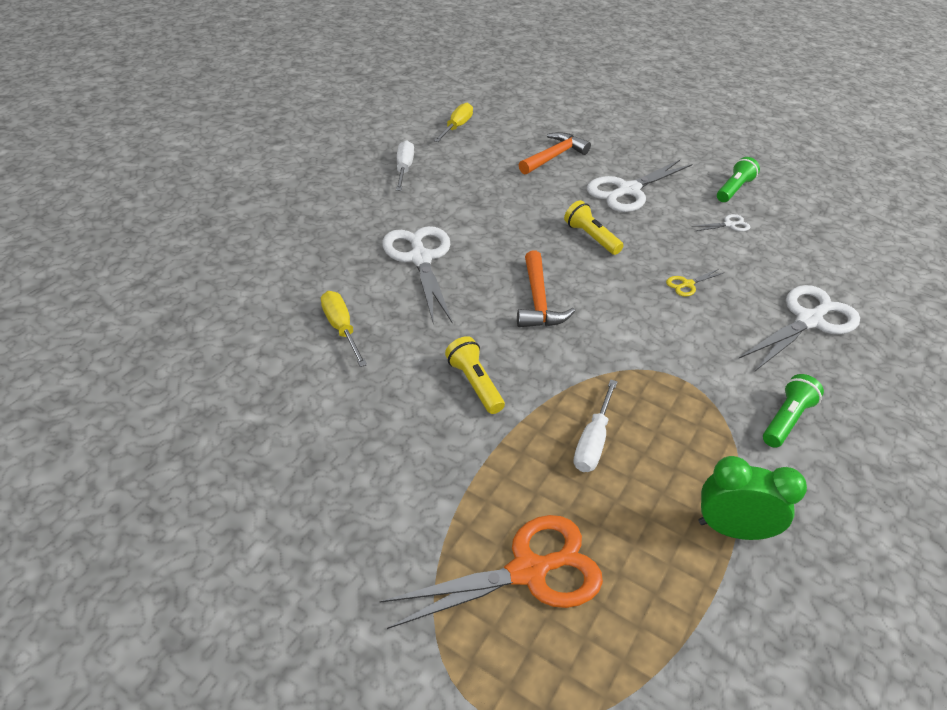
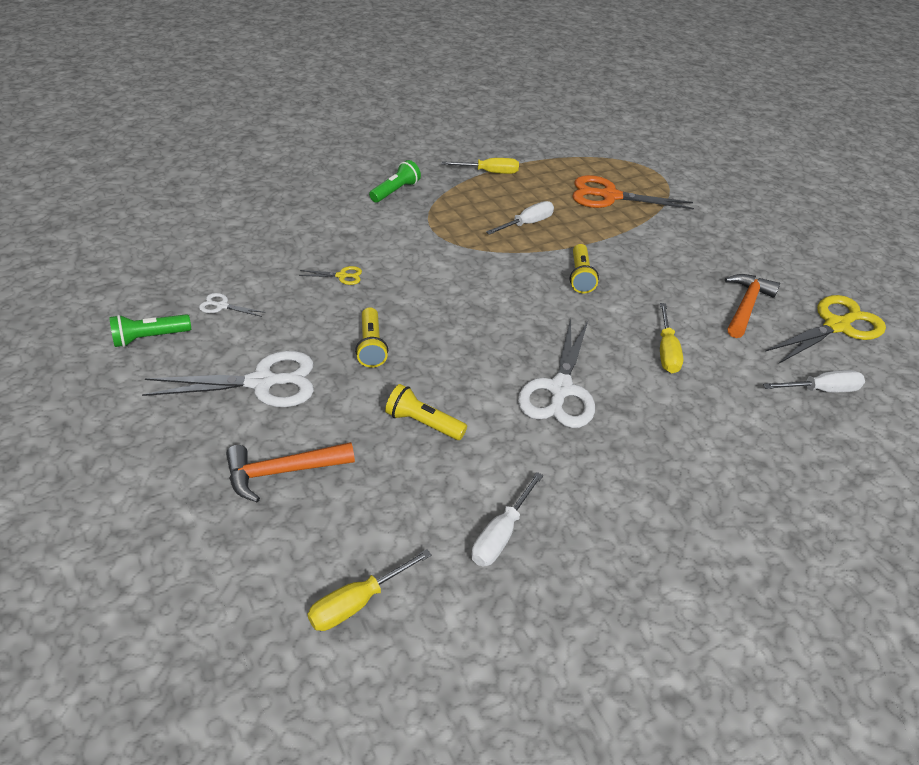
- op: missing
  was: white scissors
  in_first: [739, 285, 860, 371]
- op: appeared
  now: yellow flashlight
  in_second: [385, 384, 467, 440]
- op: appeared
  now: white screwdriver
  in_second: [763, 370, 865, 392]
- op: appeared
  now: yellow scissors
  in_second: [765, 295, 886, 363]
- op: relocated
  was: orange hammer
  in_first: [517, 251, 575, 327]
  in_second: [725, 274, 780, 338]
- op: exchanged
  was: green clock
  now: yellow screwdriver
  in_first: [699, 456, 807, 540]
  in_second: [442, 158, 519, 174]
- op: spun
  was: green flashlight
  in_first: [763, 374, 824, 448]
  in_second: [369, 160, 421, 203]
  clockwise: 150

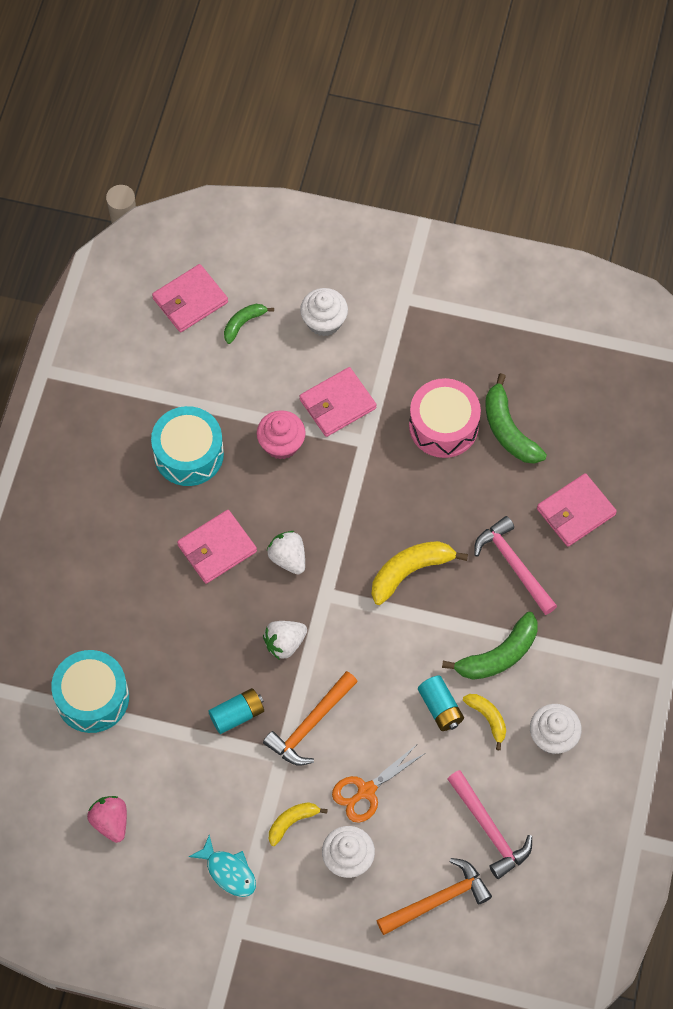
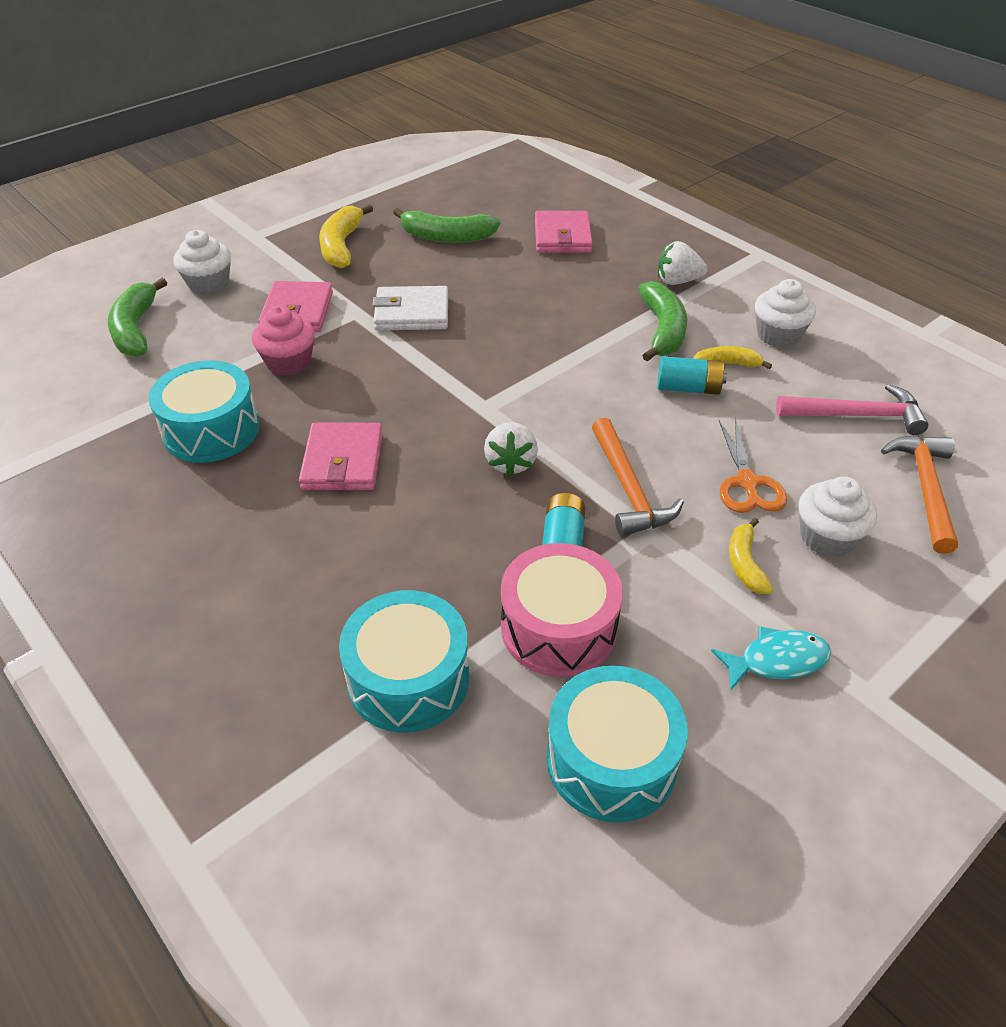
- op: missing
  was: pink wallet
  in_first: [152, 264, 228, 332]
- op: missing
  was: pink hammer
  in_first: [474, 516, 557, 615]
- op: appeared
  now: white wallet
  in_second: [372, 286, 448, 330]
- op: relocated
  was: white strawberry
  in_first: [267, 531, 305, 574]
  in_second: [658, 241, 707, 285]
- op: relocated
  was: yellow banana
  in_first: [372, 541, 468, 605]
  in_second: [319, 204, 373, 268]
- op: relocated
  was: pink drum
  in_first: [409, 378, 481, 458]
  in_second: [501, 543, 623, 677]
- op: exchanged
  was: pink strawberry
  now: turquoise drum
  in_first: [87, 796, 127, 843]
  in_second: [547, 666, 688, 822]
- op: size
  was: green banana
  in_first: [224, 304, 274, 344]
  in_second: [108, 278, 167, 357]
  ratio: 1.67

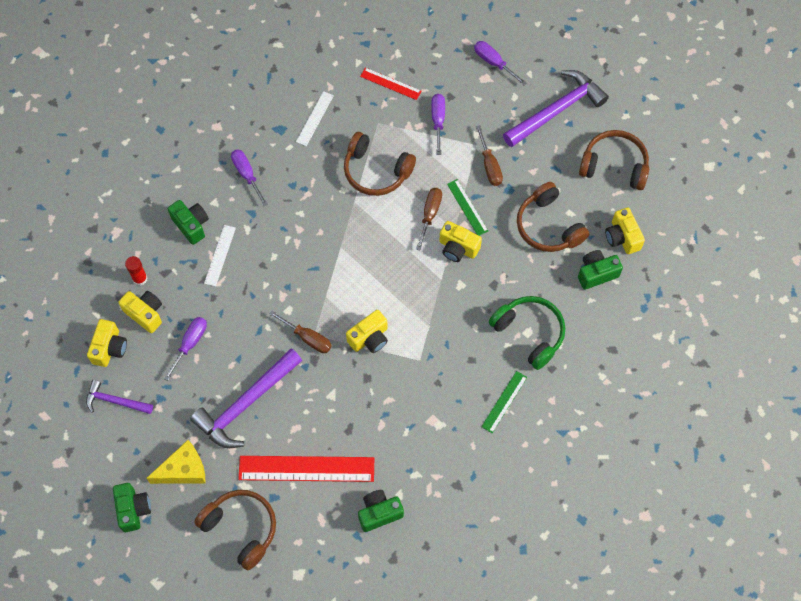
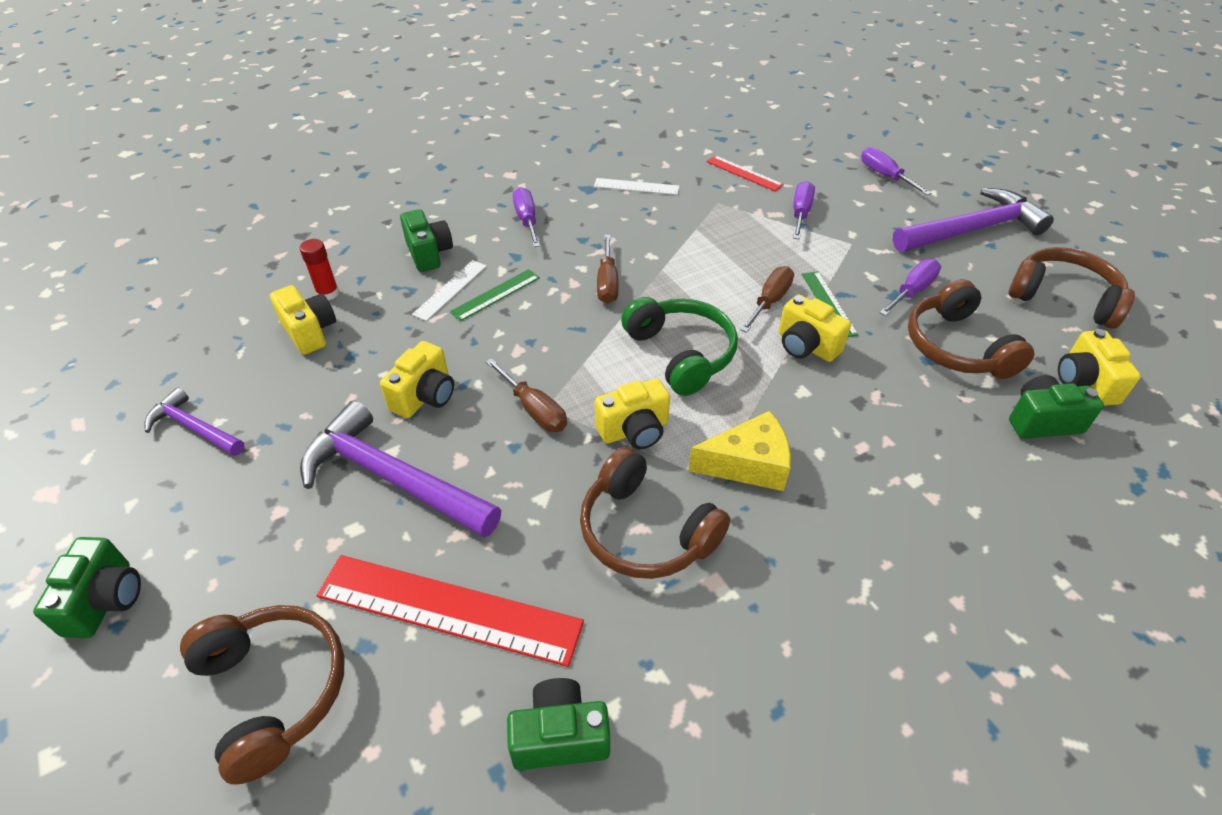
- op: relocated
  was: yellow camera
  in_first: [87, 319, 127, 367]
  in_second: [380, 341, 454, 418]
- op: relocated
  was: yellow cheese
  in_first: [146, 440, 205, 484]
  in_second: [688, 411, 791, 491]
- op: relocated
  was: purple screwdriver
  in_first: [163, 317, 207, 381]
  in_second: [880, 259, 941, 316]
- op: relocated
  was: brown headphones
  in_first: [344, 132, 416, 196]
  in_second: [580, 447, 730, 579]
- op: relocated
  was: brown screwdriver
  in_first: [476, 125, 503, 186]
  in_second: [597, 235, 618, 304]
- op: relocated
  was: green ruler
  in_first: [481, 371, 527, 433]
  in_second: [450, 269, 540, 321]
- op: relocated
  was: green headphones
  in_first: [489, 296, 565, 370]
  in_second: [621, 297, 738, 396]
- op: spun
  was: purple hammer
  in_first: [190, 348, 302, 448]
  in_second: [300, 400, 501, 538]
  clockwise: 60
- op: spun
  was: white ruler
  in_first: [296, 91, 334, 146]
  in_second: [594, 178, 679, 195]
  clockwise: 60

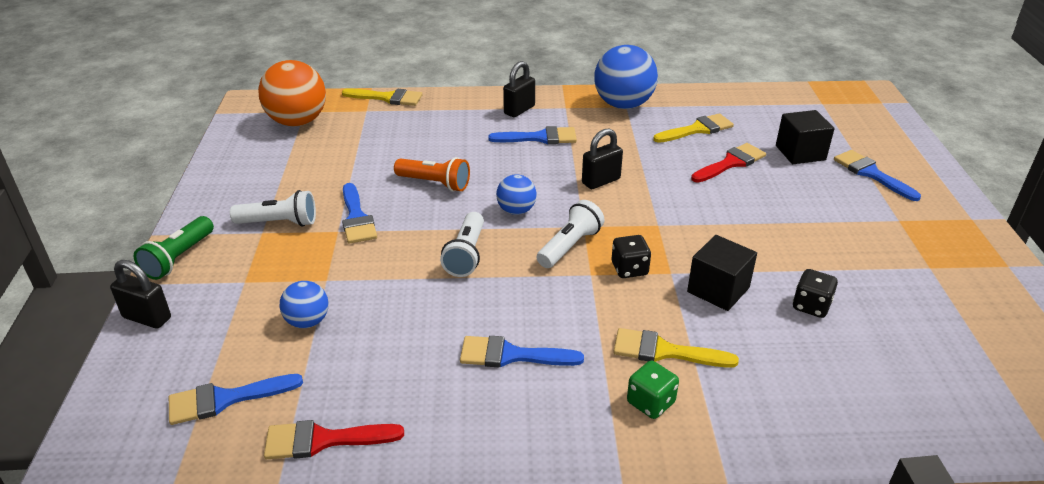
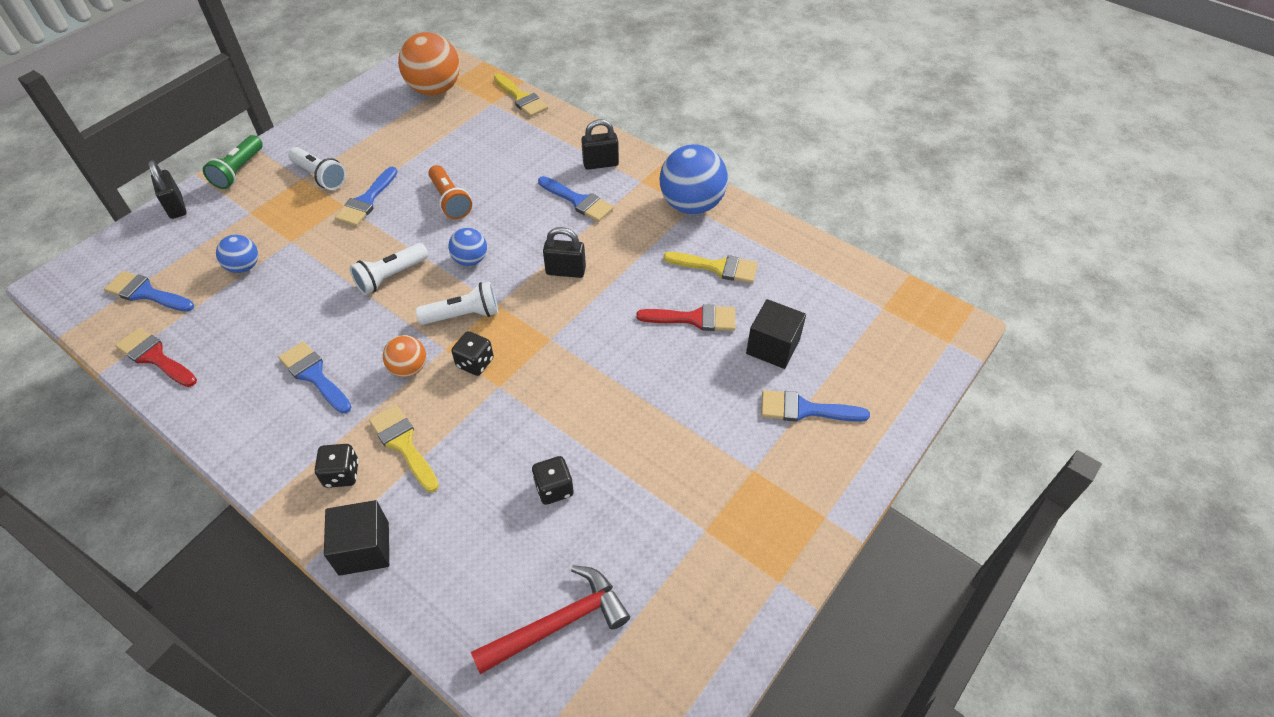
- op: appeared
  now: orange ball
  in_second: [383, 335, 426, 377]
- op: appeared
  now: red hammer
  in_second: [471, 565, 630, 674]
- op: relocated
  was: black cube
  in_first: [687, 235, 757, 311]
  in_second: [324, 500, 389, 576]
- op: colour
  was: green dice
  now: black dice
  in_first: [627, 361, 679, 419]
  in_second: [315, 444, 359, 488]
- op: spun
  was: green flashlight
  in_first: [134, 216, 214, 280]
  in_second: [203, 135, 263, 189]
  clockwise: -45
- op: spun
  was: blue brush
  in_first: [834, 150, 921, 201]
  in_second: [761, 390, 870, 422]
  clockwise: -90

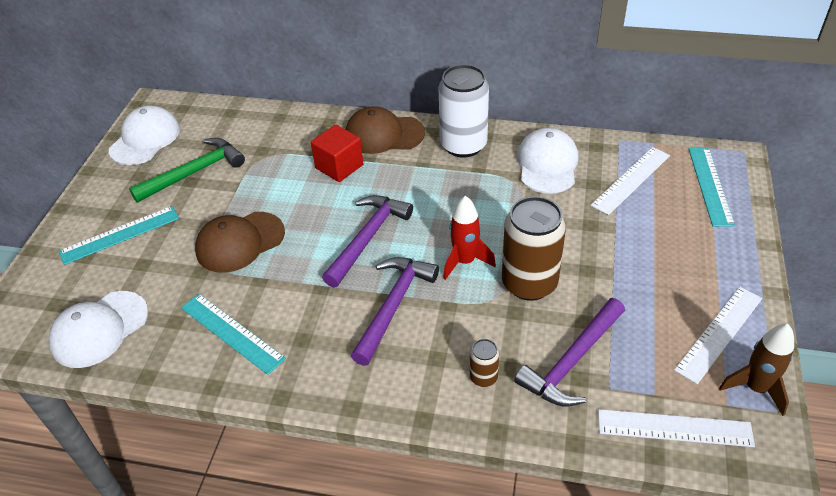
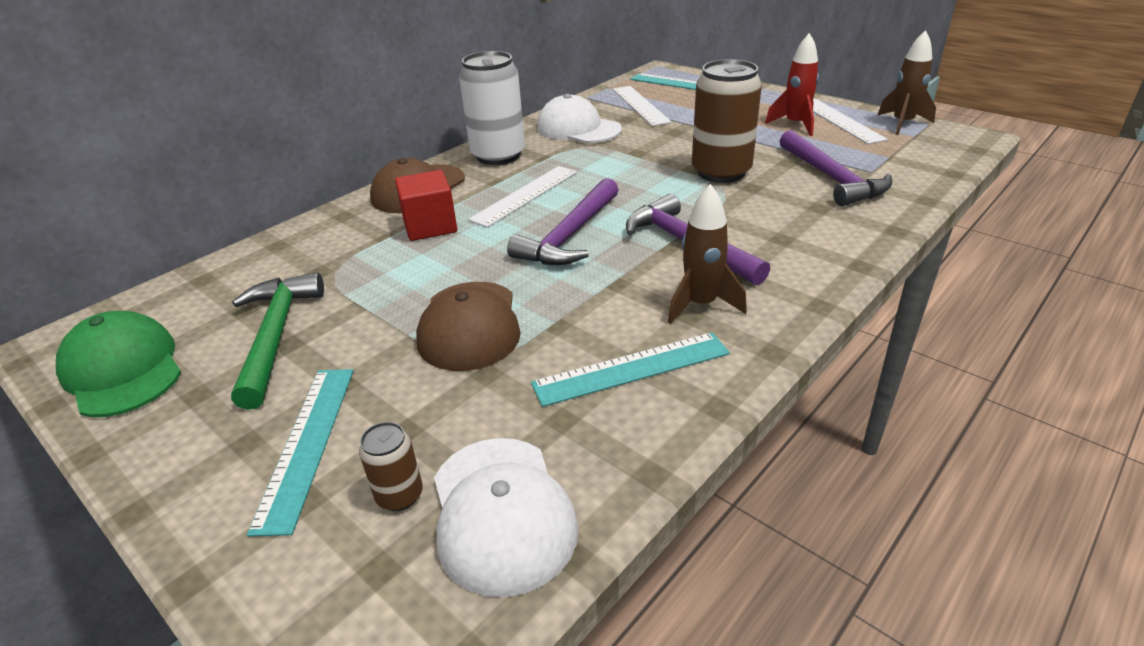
- op: appeared
  now: brown rocket
  in_second: [668, 184, 747, 324]
- op: relocated
  was: red rocket
  in_first: [443, 196, 496, 280]
  in_second: [765, 33, 819, 136]
- op: relocated
  was: brown can
  in_first: [470, 339, 499, 387]
  in_second: [359, 422, 423, 511]
- op: relocated
  was: white ruler
  in_first: [598, 409, 755, 447]
  in_second: [468, 166, 577, 228]
- op: colour
  was: white cap
  now: green cap
  in_first: [109, 106, 180, 165]
  in_second: [56, 311, 181, 417]
- op: spun
  was: purple hammer
  in_first: [322, 195, 413, 288]
  in_second: [507, 178, 619, 265]
  clockwise: -120

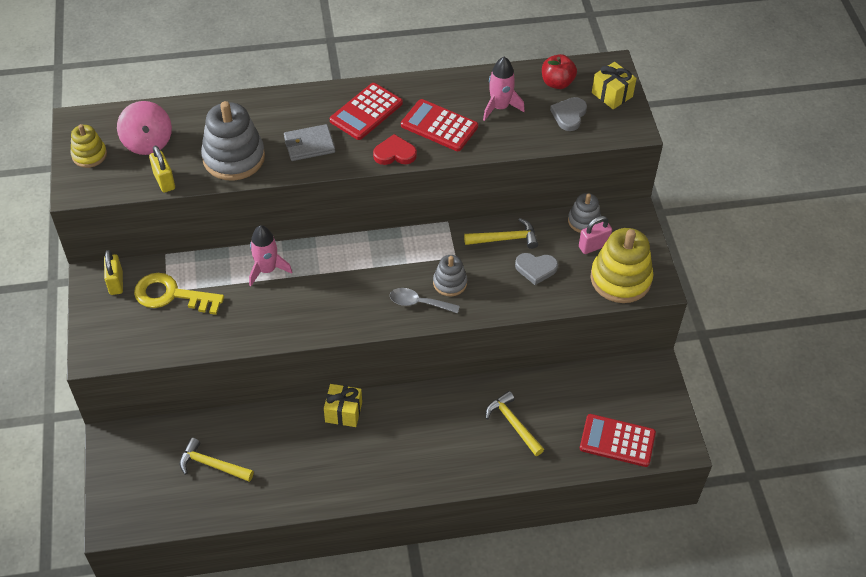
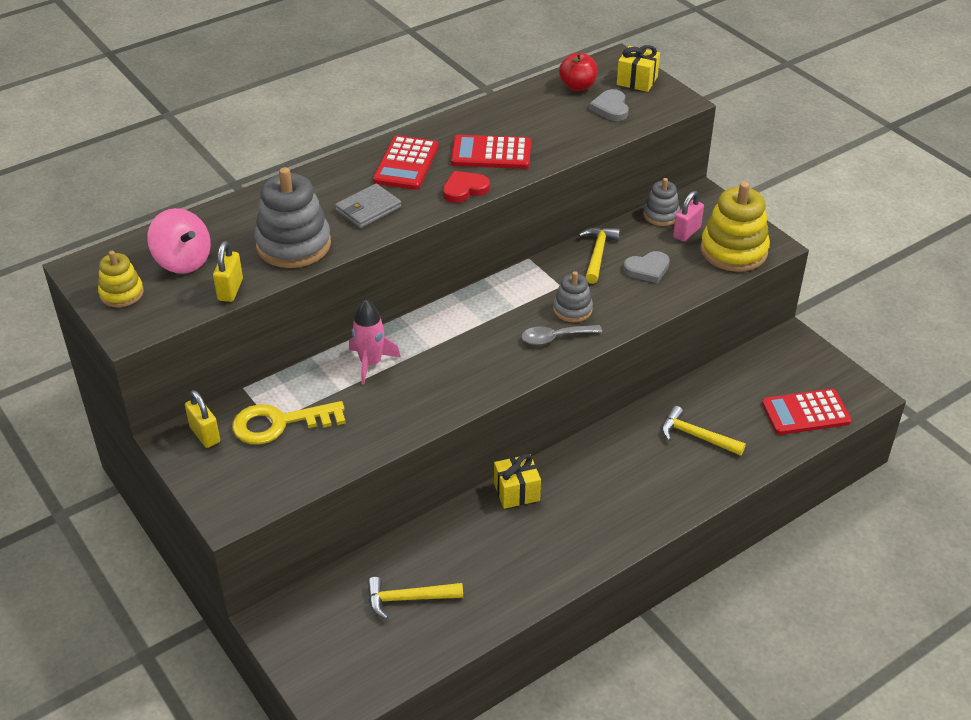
- op: missing
  was: pink rocket
  in_first: [483, 57, 525, 121]
- op: spun
  was: yellow padlock
  in_first: [149, 145, 175, 193]
  in_second: [213, 241, 243, 302]
  clockwise: 60
- op: spun
  was: yellow hammer
  in_first: [464, 218, 538, 249]
  in_second: [578, 227, 620, 284]
  clockwise: -45

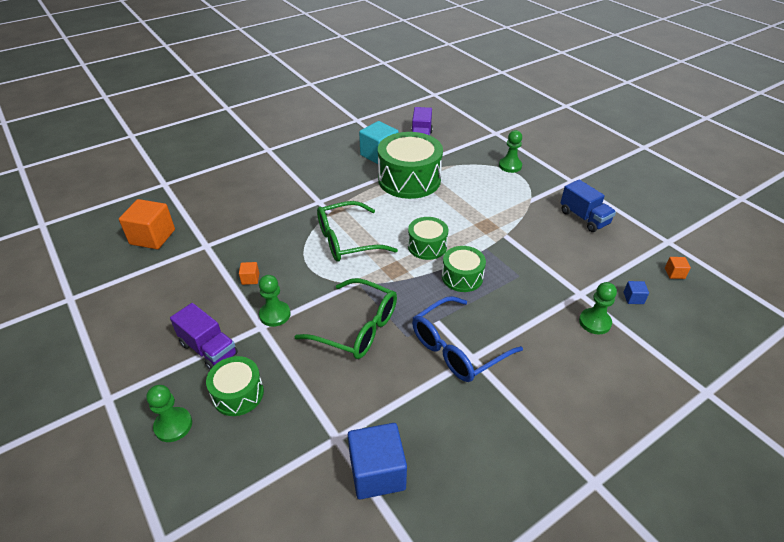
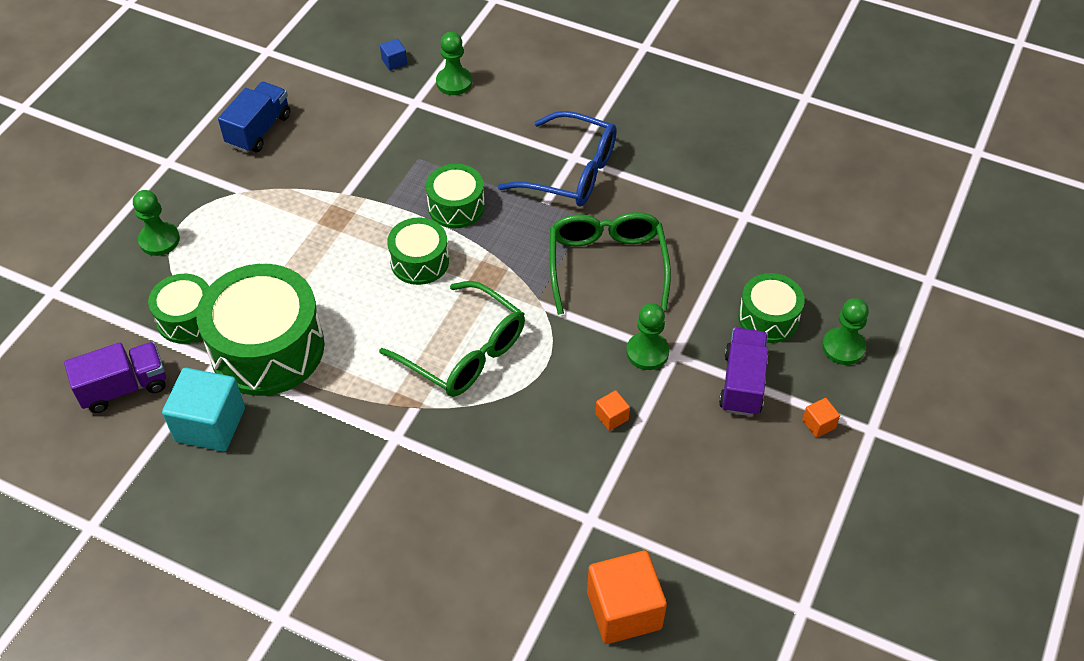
- op: missing
  was: blue cube
  in_first: [348, 423, 407, 499]
- op: appeared
  now: green drum
  in_second: [148, 274, 209, 343]
- op: relocated
  was: orange cube
  in_first: [665, 257, 691, 279]
  in_second: [802, 398, 840, 438]

